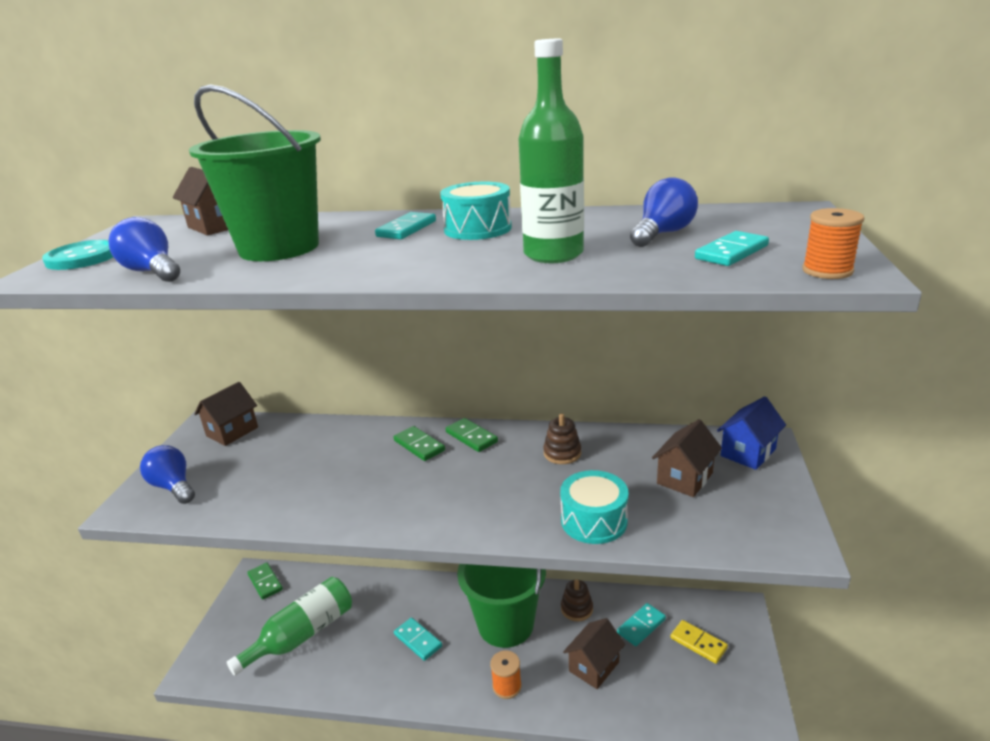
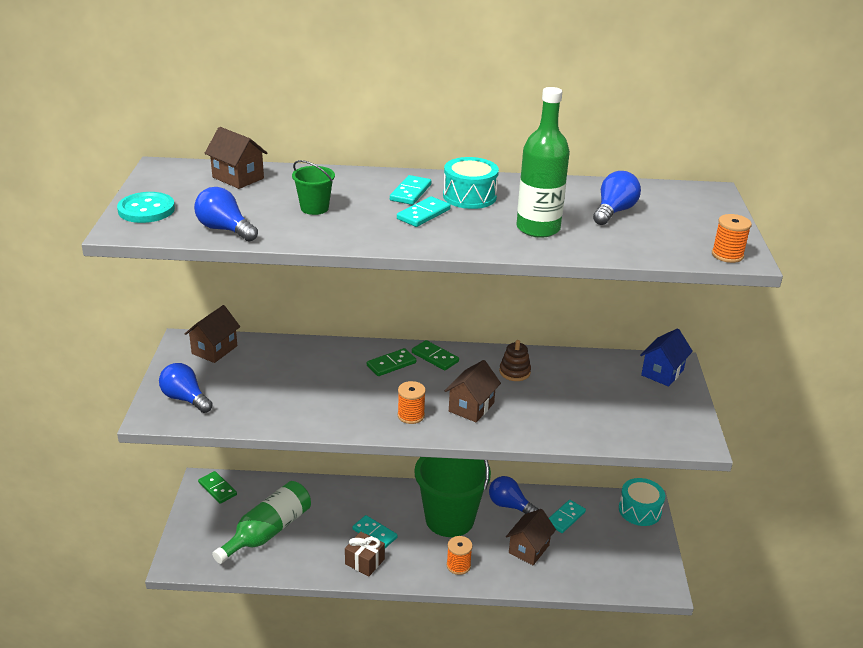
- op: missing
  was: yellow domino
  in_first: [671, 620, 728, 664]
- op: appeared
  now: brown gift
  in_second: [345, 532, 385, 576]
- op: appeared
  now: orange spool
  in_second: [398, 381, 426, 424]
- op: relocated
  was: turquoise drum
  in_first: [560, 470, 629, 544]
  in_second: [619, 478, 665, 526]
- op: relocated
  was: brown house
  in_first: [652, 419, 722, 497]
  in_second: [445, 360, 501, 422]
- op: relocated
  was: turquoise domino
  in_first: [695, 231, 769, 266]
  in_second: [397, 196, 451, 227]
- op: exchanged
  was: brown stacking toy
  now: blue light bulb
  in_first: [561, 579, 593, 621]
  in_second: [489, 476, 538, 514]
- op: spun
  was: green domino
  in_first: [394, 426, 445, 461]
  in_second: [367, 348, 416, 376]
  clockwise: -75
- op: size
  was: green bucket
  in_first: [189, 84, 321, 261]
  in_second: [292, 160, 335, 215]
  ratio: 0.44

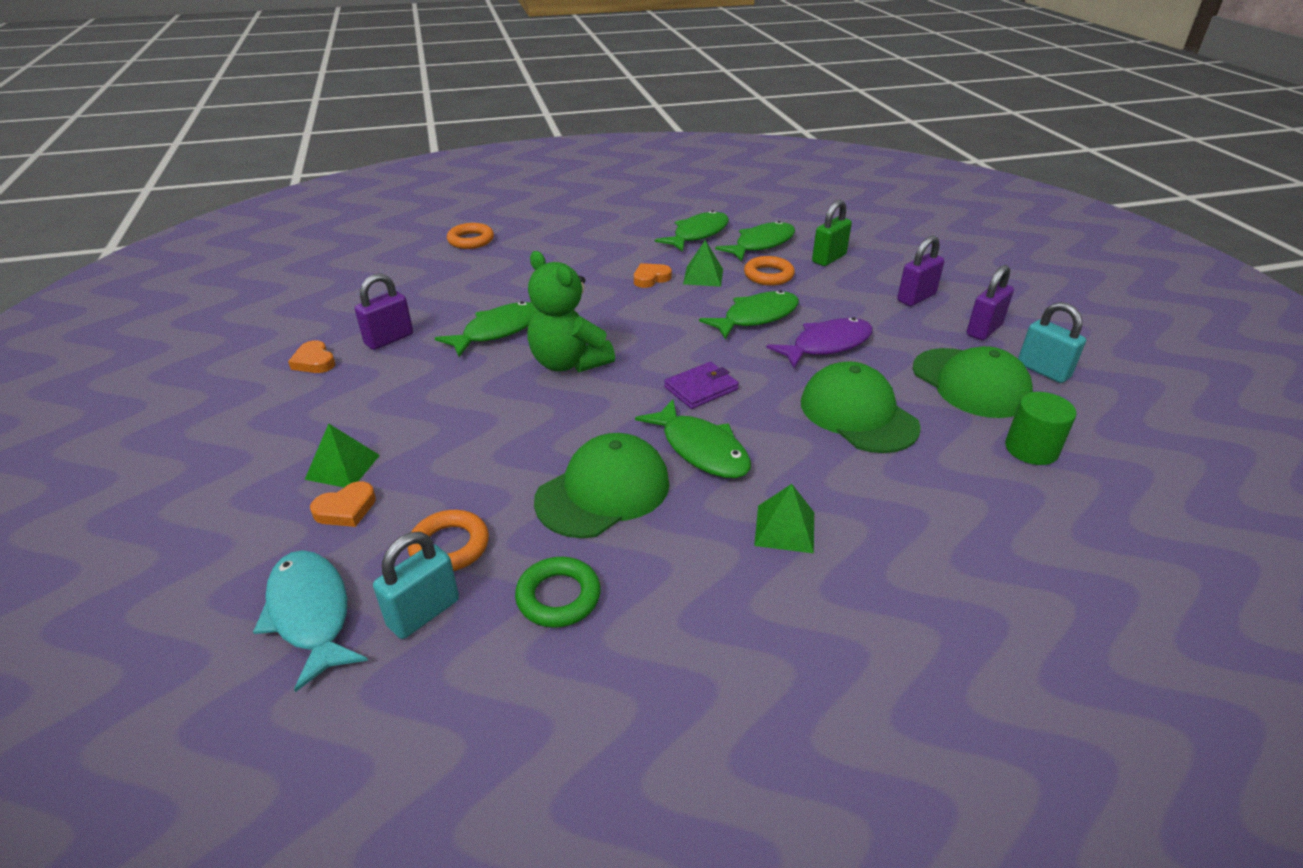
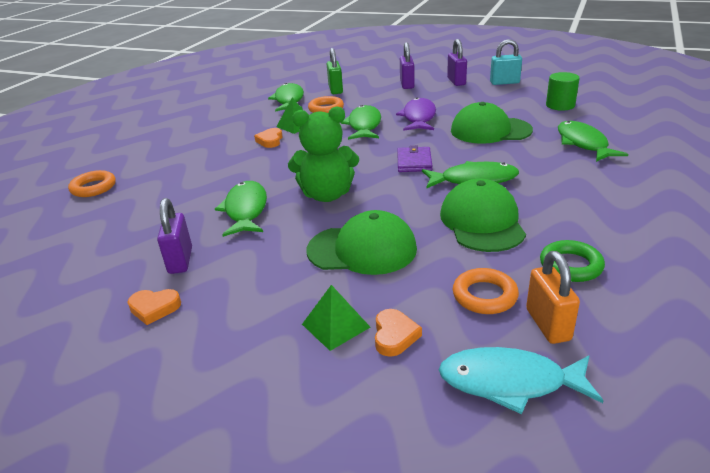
- op: missing
  was: green pyramid
  in_first: [754, 484, 814, 553]
- op: relocated
  was: green fish
  in_first: [655, 210, 729, 252]
  in_second: [558, 121, 628, 162]
- op: relocated
  was: green cap
  in_first: [913, 346, 1033, 418]
  in_second: [307, 210, 417, 275]
- op: colour
  was: turquoise padlock
  now: orange padlock
  in_first: [373, 532, 459, 639]
  in_second: [526, 251, 580, 344]

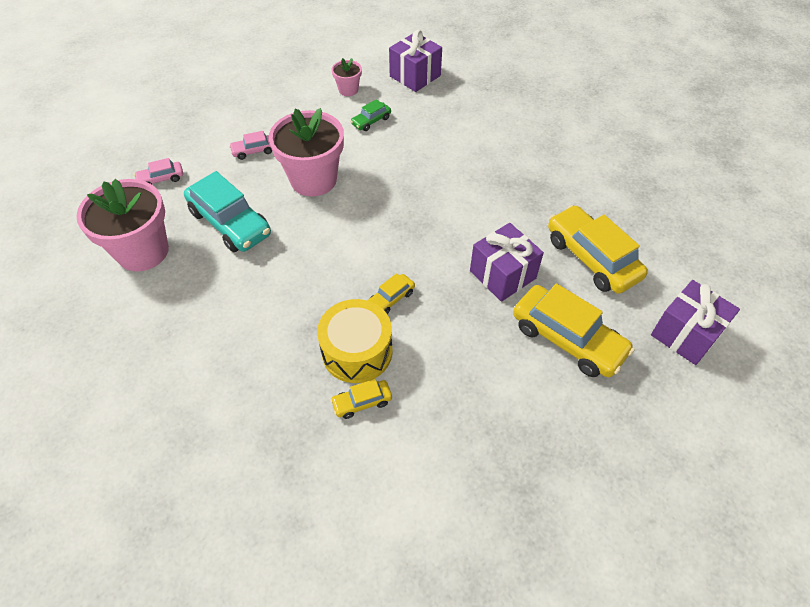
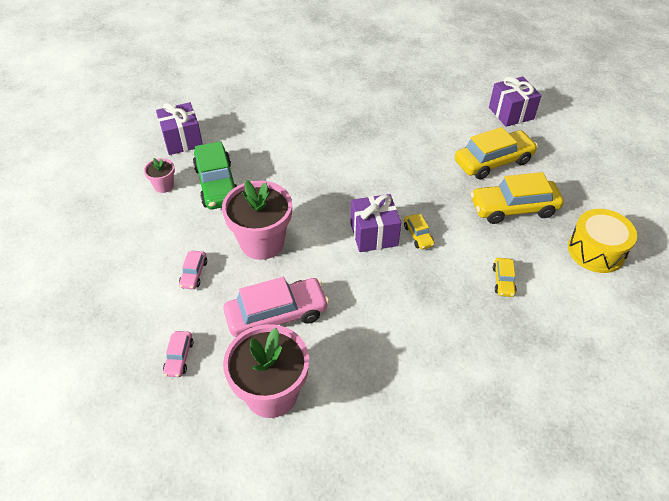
- op: relocated
  was: yellow drum
  in_first: [317, 299, 393, 383]
  in_second: [568, 209, 637, 273]
- op: relocated
  was: purple gift
  in_first: [470, 223, 544, 302]
  in_second: [350, 194, 401, 252]
- op: relocated
  was: yellow car
  in_first: [548, 205, 648, 294]
  in_second: [471, 172, 564, 224]
- op: colour
  was: turquoise car
  now: pink car
  in_first: [184, 171, 271, 252]
  in_second: [223, 277, 329, 337]
- op: size
  was: green car
  in_first: [350, 99, 391, 131]
  in_second: [193, 141, 237, 209]
  ratio: 2.1

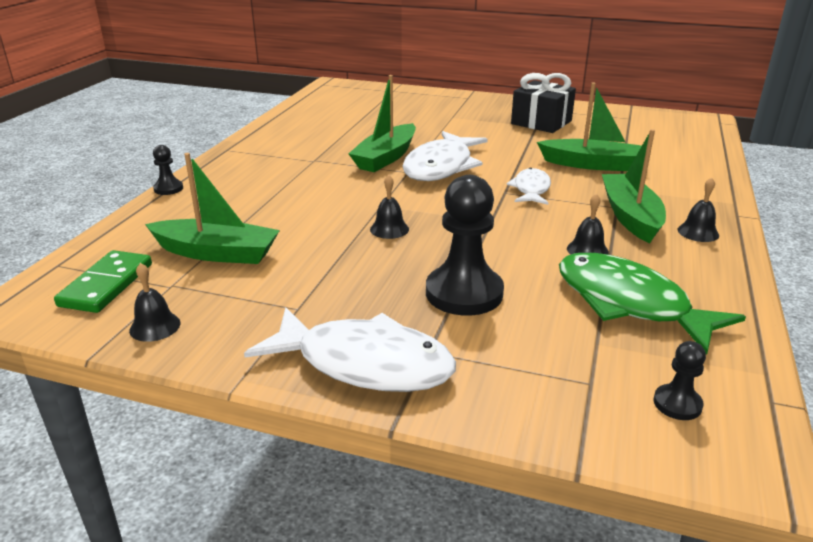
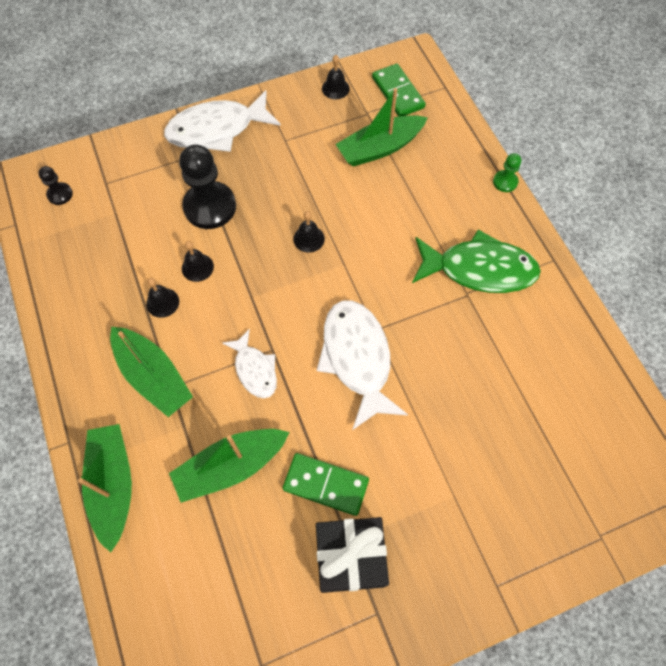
- op: appeared
  now: green domino
  in_second: [283, 453, 369, 516]
- op: relocated
  was: green boat
  in_first: [348, 75, 416, 172]
  in_second: [78, 424, 132, 553]
- op: relocated
  was: green fish
  in_first: [559, 253, 746, 354]
  in_second: [412, 229, 541, 293]
- op: relocated
  was: black bell
  in_first: [678, 177, 719, 242]
  in_second: [182, 241, 214, 282]
- op: colour
  was: black pawn
  now: green pawn
  in_first: [153, 145, 183, 195]
  in_second: [493, 153, 521, 192]

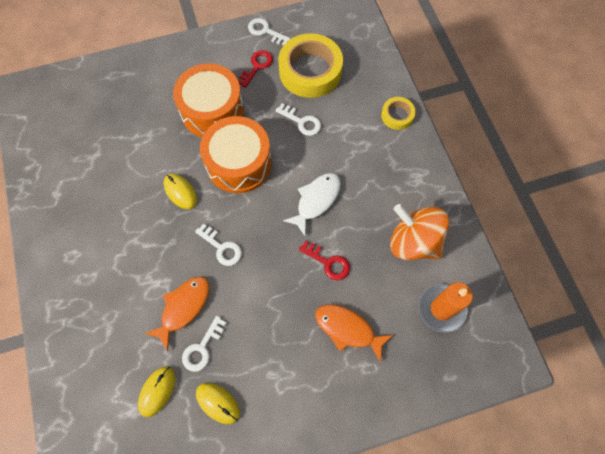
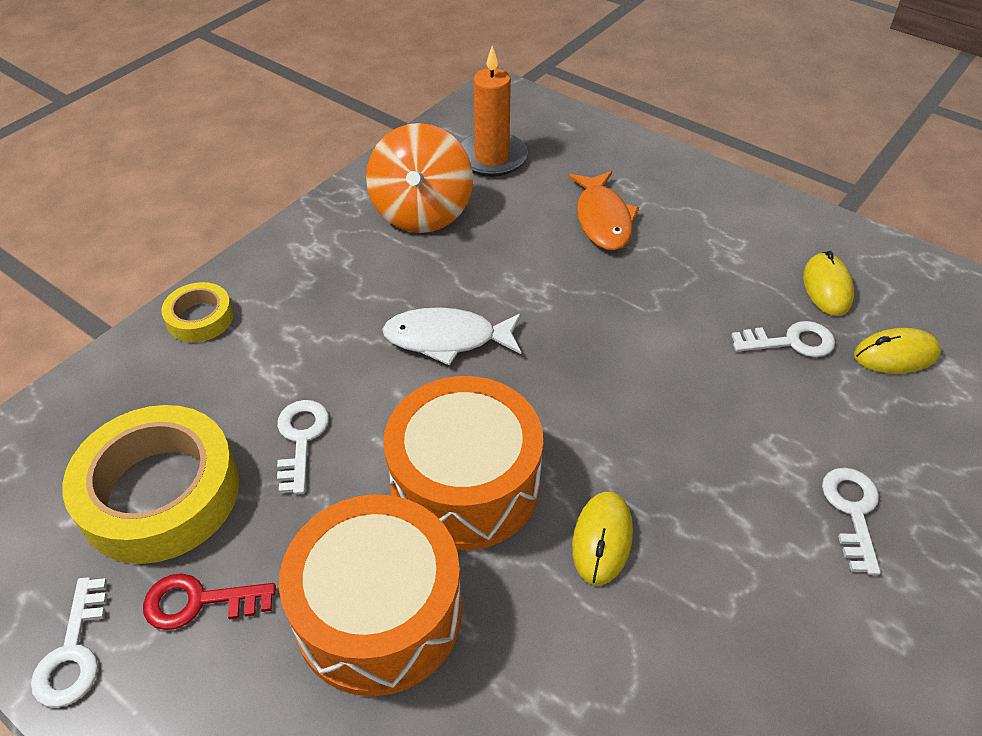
- op: missing
  was: orange fish
  in_first: [144, 276, 209, 351]
- op: missing
  was: red key
  in_first: [299, 241, 350, 280]
- op: relocated
  was: white key
  in_first: [195, 224, 242, 266]
  in_second: [822, 468, 881, 575]

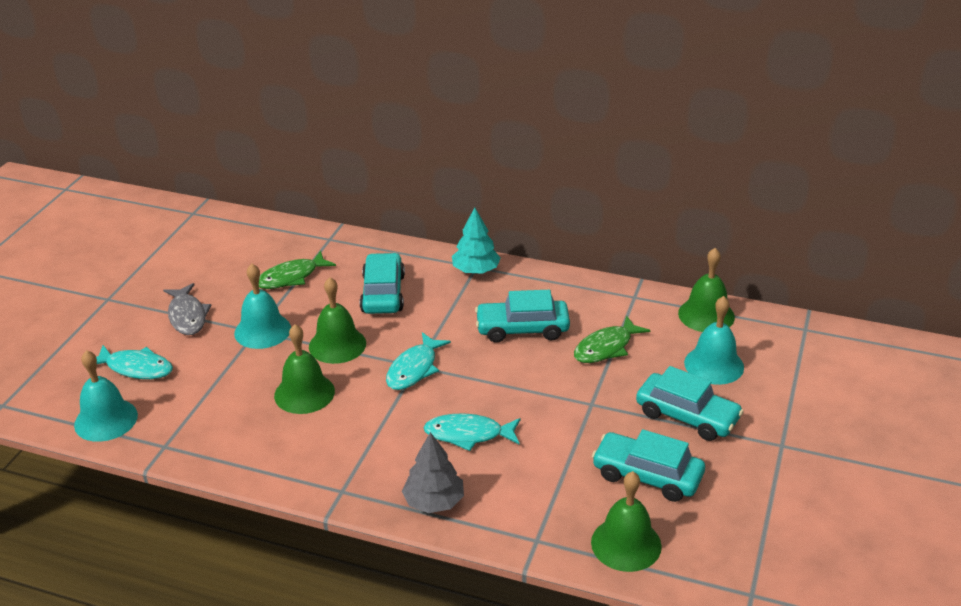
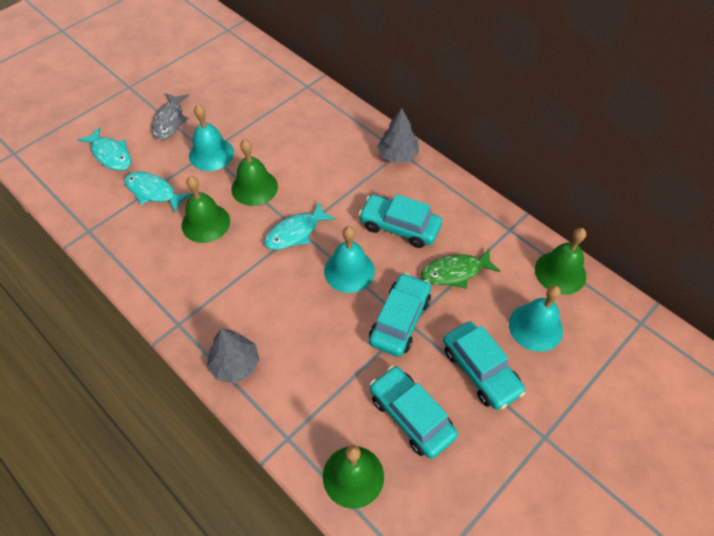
- op: missing
  was: green fish
  in_first: [259, 251, 336, 289]
- op: relocated
  was: turquoise bell
  in_first: [74, 350, 138, 442]
  in_second: [324, 226, 375, 293]
- op: relocated
  was: turquoise car
  in_first: [360, 253, 405, 314]
  in_second: [369, 273, 431, 357]
- op: relocated
  was: turquoise fish
  in_first: [423, 413, 521, 451]
  in_second: [124, 172, 192, 213]
- op: colour
  was: turquoise tree
  now: grey tree
  in_first: [452, 208, 501, 274]
  in_second: [377, 108, 419, 163]

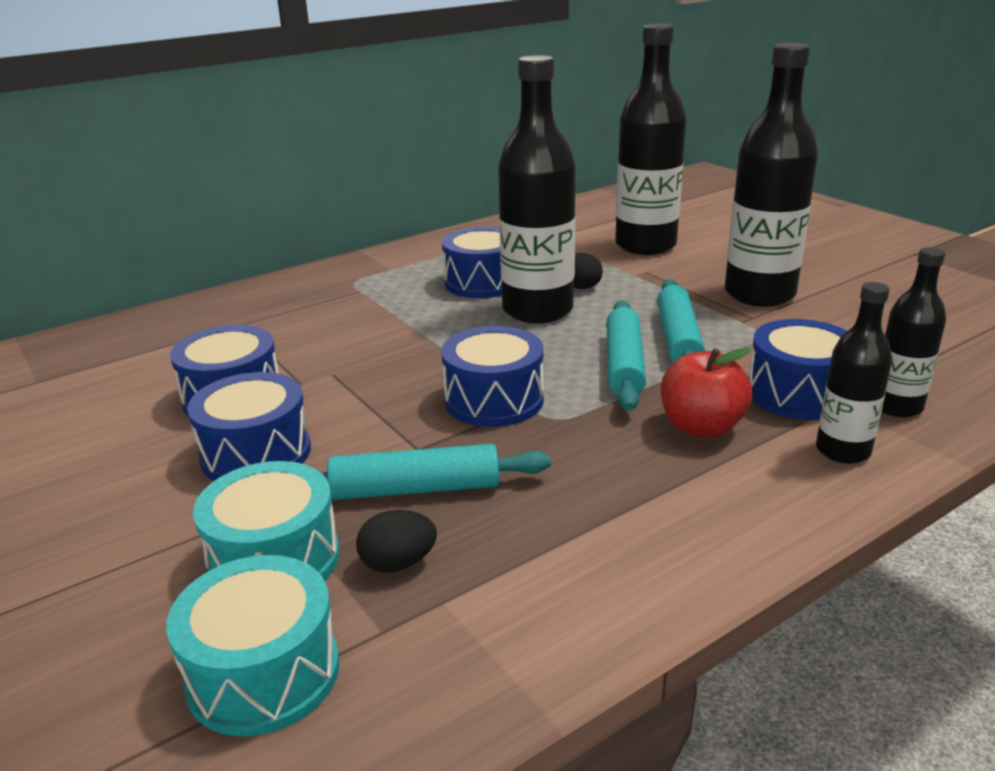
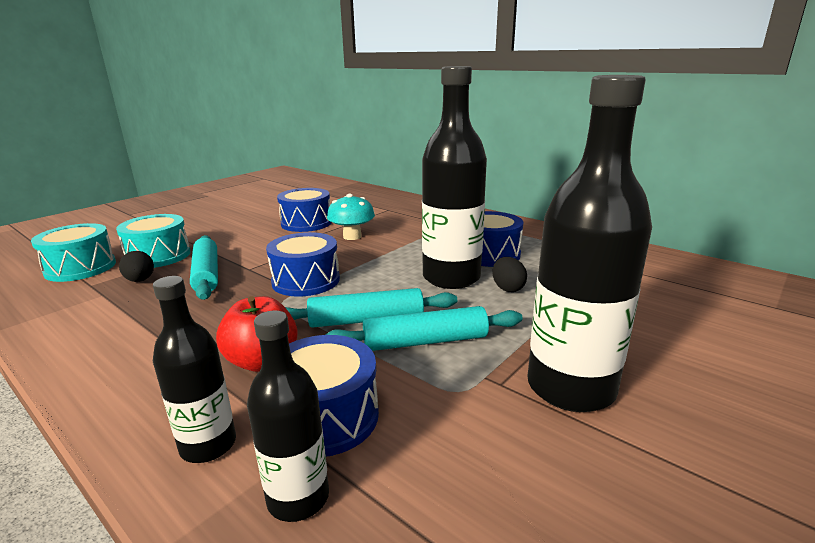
- op: missing
  was: blue drum
  in_first: [187, 372, 311, 481]
- op: missing
  was: black bottle
  in_first: [615, 24, 686, 255]
- op: appeared
  now: turquoise mushroom
  in_second: [327, 194, 375, 240]

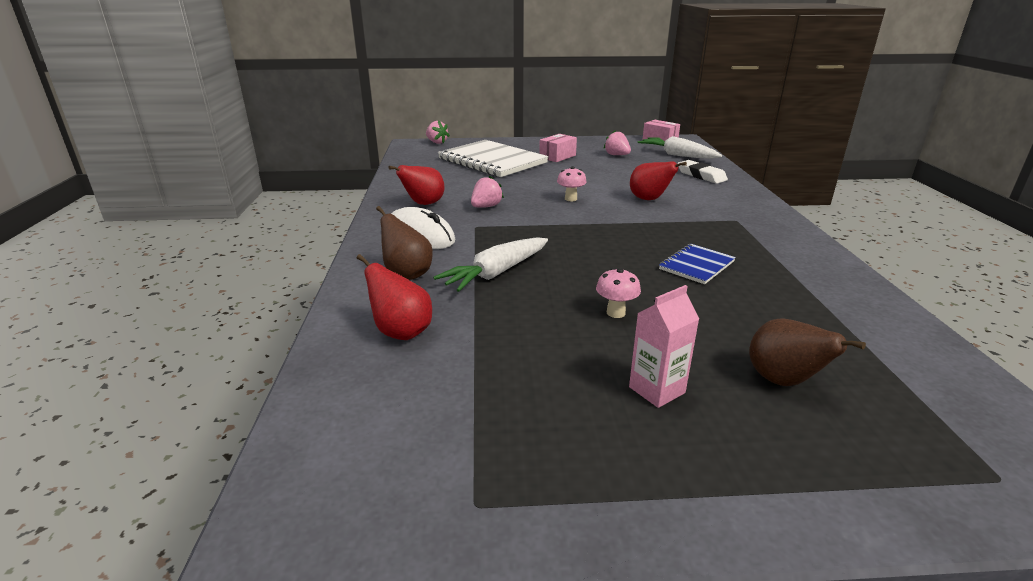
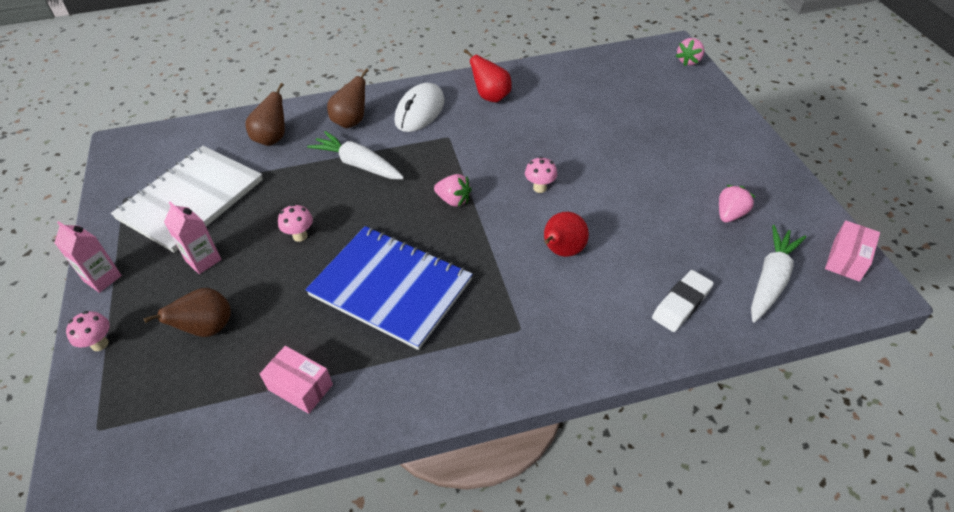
- op: appeared
  now: pink carton
  in_second: [54, 221, 122, 293]
- op: appeared
  now: pink mushroom
  in_second: [66, 311, 110, 351]
- op: relocated
  was: white notebook
  in_first: [438, 140, 548, 177]
  in_second: [111, 146, 263, 253]
- op: relocated
  was: pink strawberry
  in_first: [471, 175, 504, 208]
  in_second: [434, 174, 472, 207]
- op: relocated
  was: pink box
  in_first: [539, 134, 577, 162]
  in_second: [260, 346, 333, 414]
- op: colour
  was: red pear
  now: brown pear
  in_first: [357, 254, 432, 340]
  in_second: [246, 83, 285, 146]
- op: size
  was: blue notebook
  in_first: [659, 244, 736, 284]
  in_second: [305, 226, 473, 350]
  ratio: 2.07

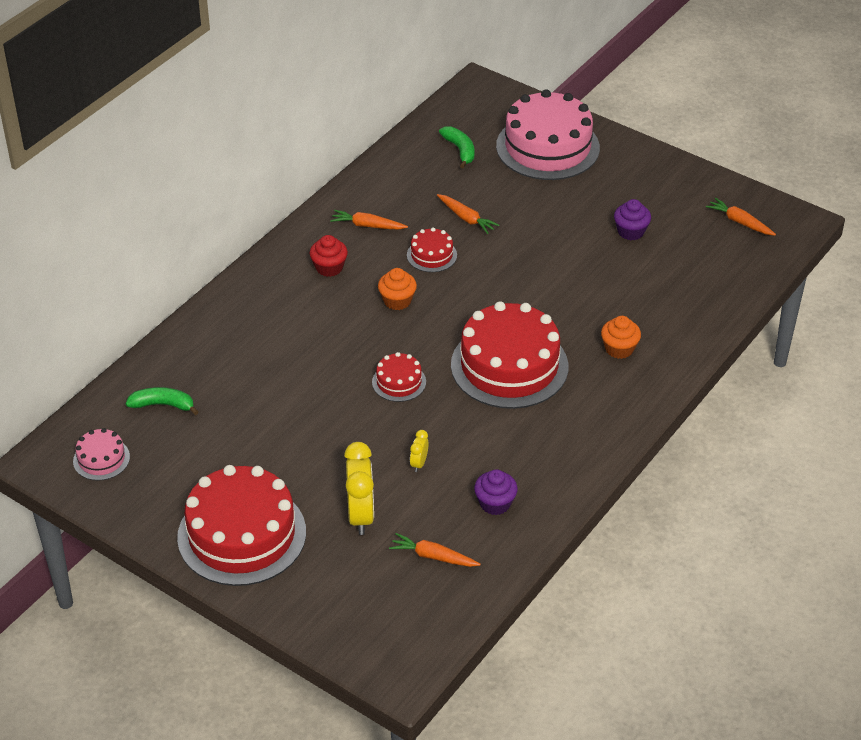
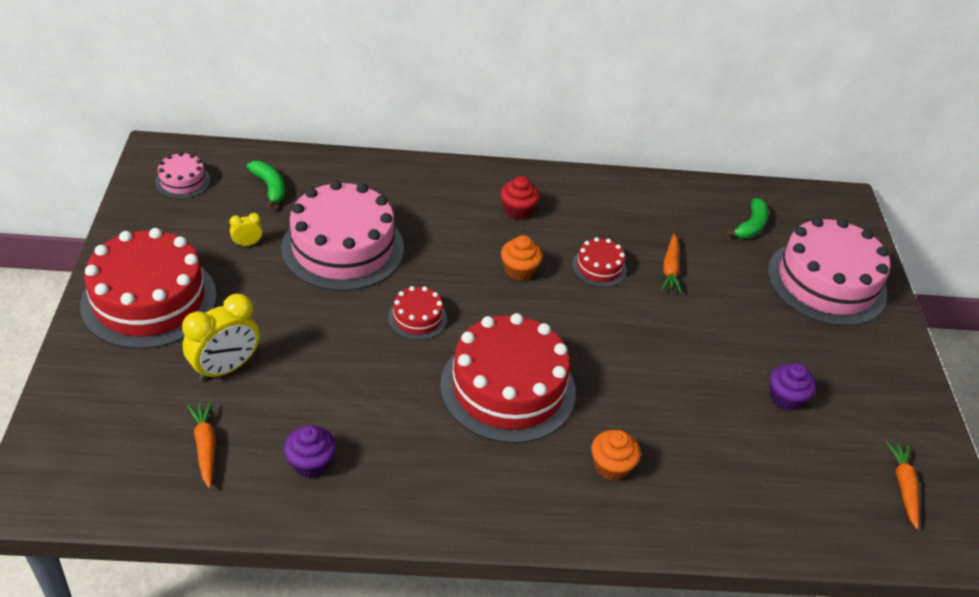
- op: missing
  was: orange carrot
  in_first: [330, 210, 408, 230]
- op: appeared
  now: pink cake
  in_second: [281, 180, 404, 291]
- op: relocated
  was: yellow clock
  in_first: [410, 430, 429, 472]
  in_second: [229, 213, 263, 246]

